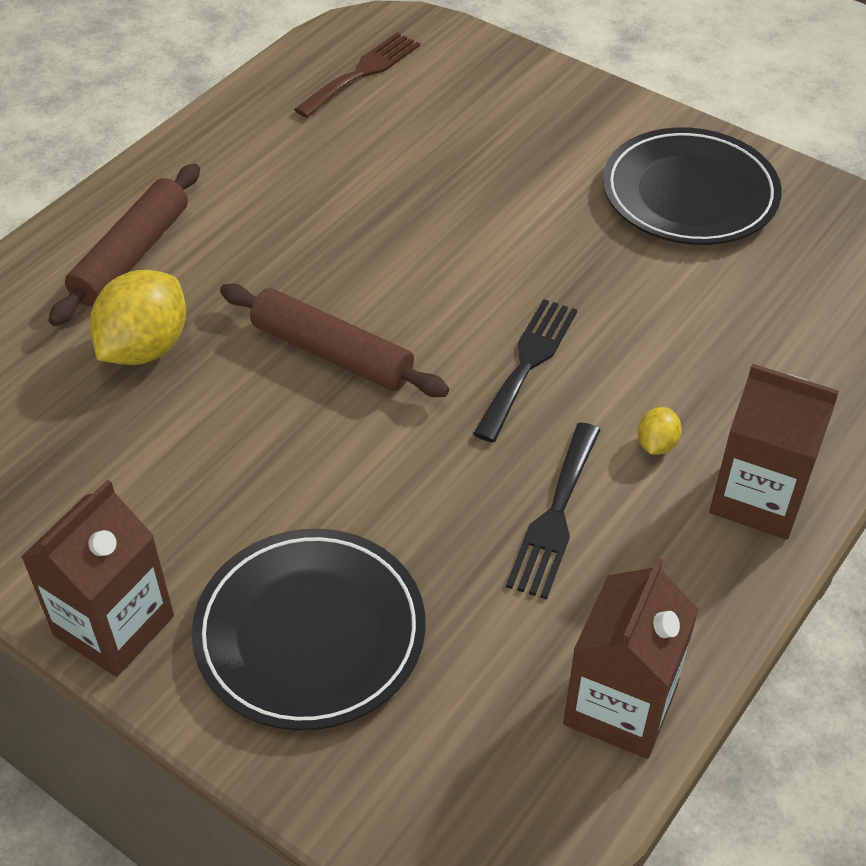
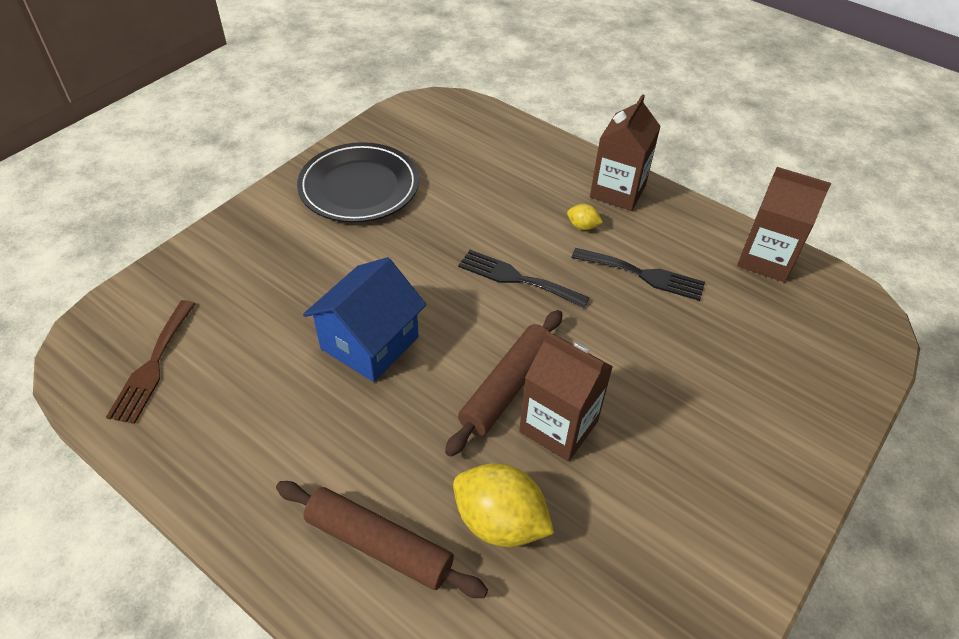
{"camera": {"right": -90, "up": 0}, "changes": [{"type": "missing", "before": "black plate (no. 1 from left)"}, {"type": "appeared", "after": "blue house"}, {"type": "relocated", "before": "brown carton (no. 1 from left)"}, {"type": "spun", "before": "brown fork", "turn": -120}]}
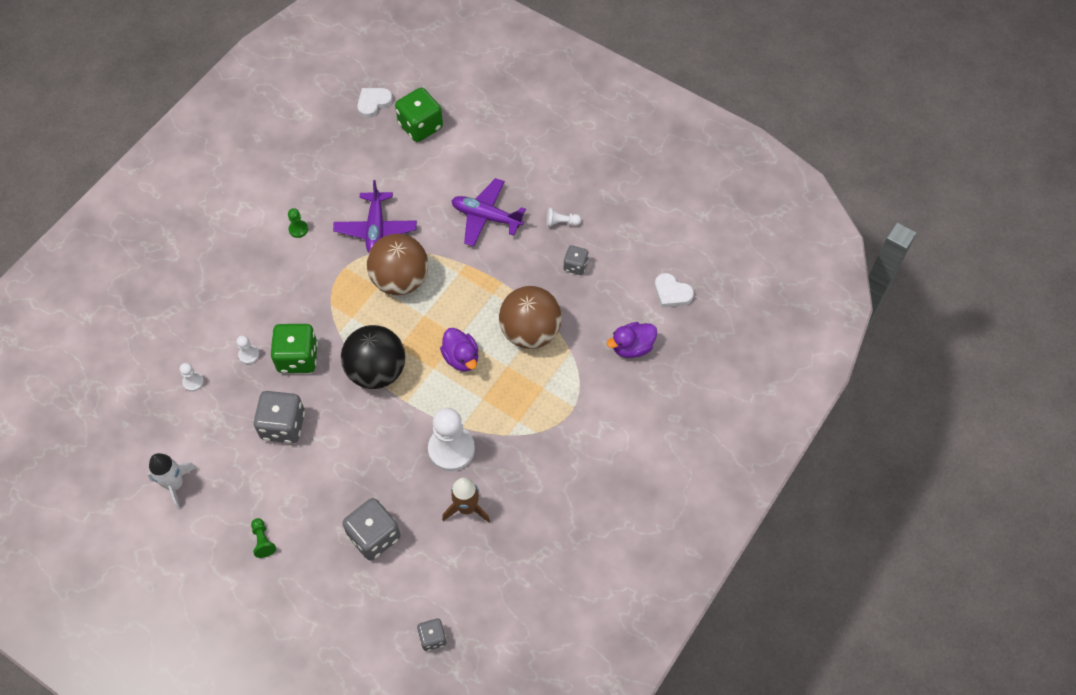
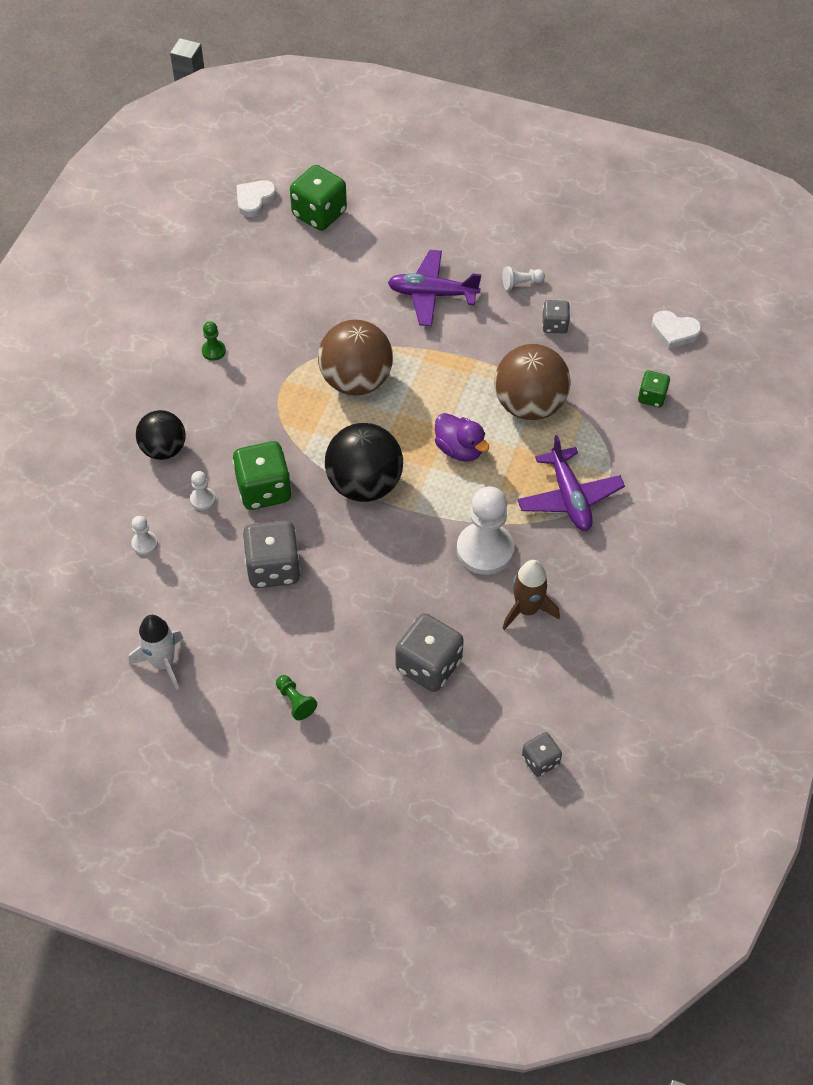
{"camera": {"right": -15, "up": -5}, "changes": [{"type": "appeared", "after": "black ball (no. 1 from left)"}, {"type": "relocated", "before": "purple plane (no. 1 from left in the first image)", "after": "purple plane (no. 2 from left)"}, {"type": "exchanged", "before": "purple duck (no. 2 from left)", "after": "green dice (no. 3 from left)"}]}
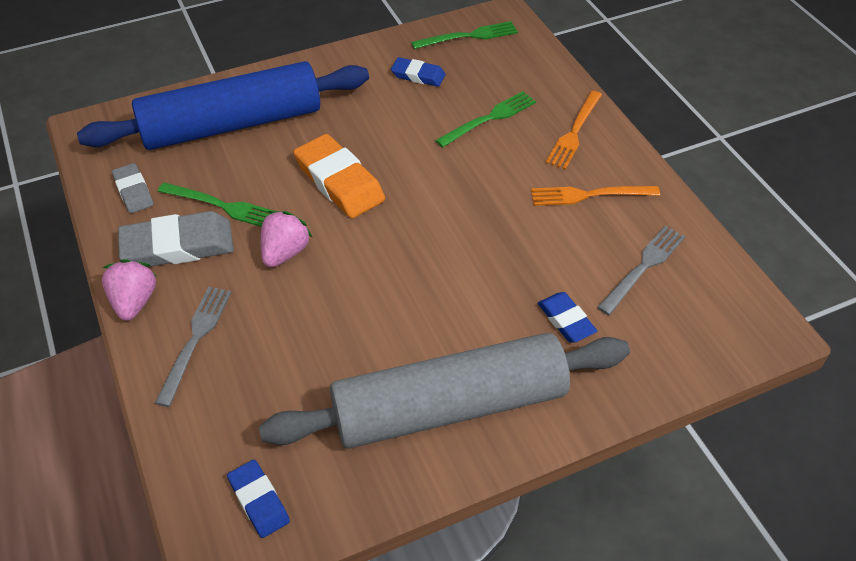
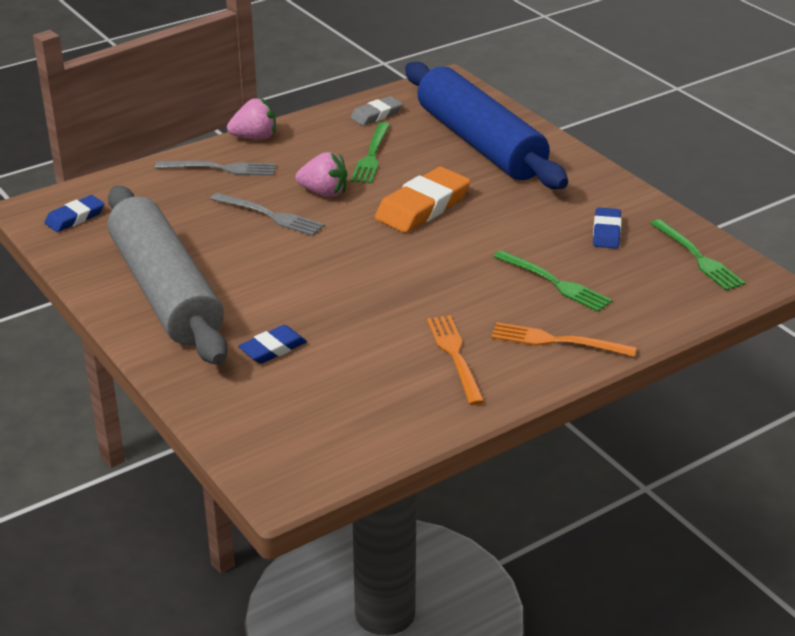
{"camera": {"right": 80, "up": -15}, "changes": [{"type": "missing", "before": "grey eraser (no. 2 from left)"}, {"type": "relocated", "before": "grey fork (no. 2 from left)"}]}
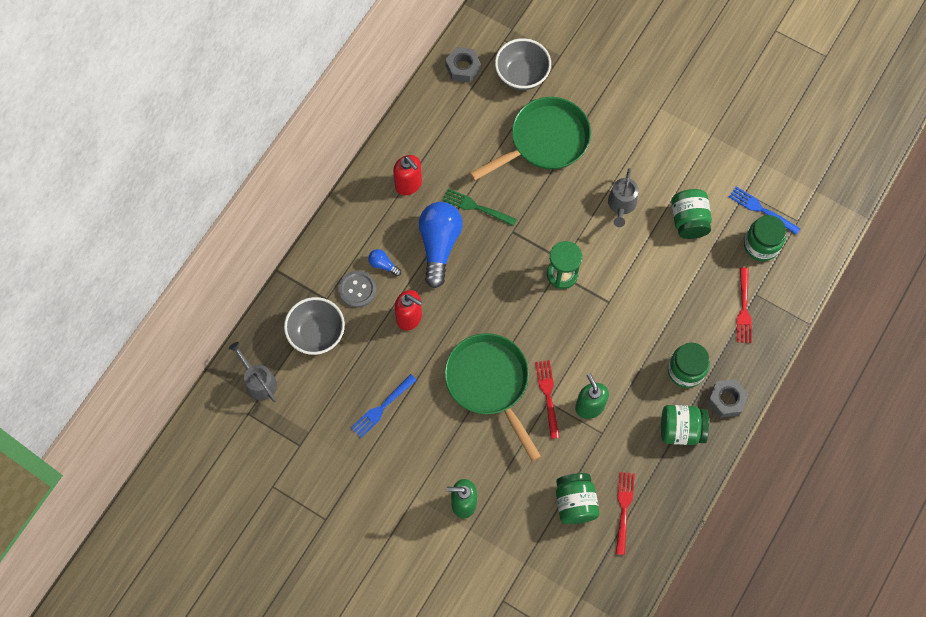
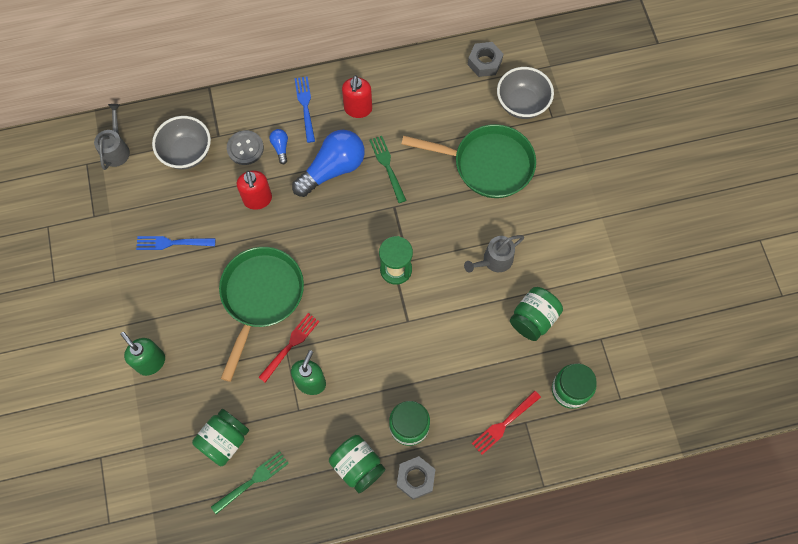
{"camera": {"right": 45, "up": 0}, "changes": [{"type": "relocated", "before": "blue fork (no. 2 from left)"}, {"type": "colour", "before": "red fork (no. 2 from left)", "after": "green fork (no. 1 from left)"}]}
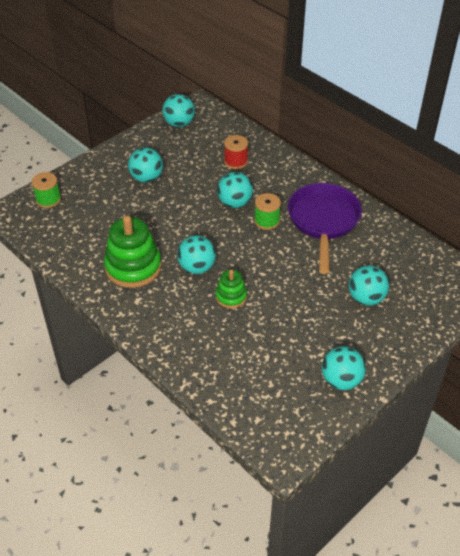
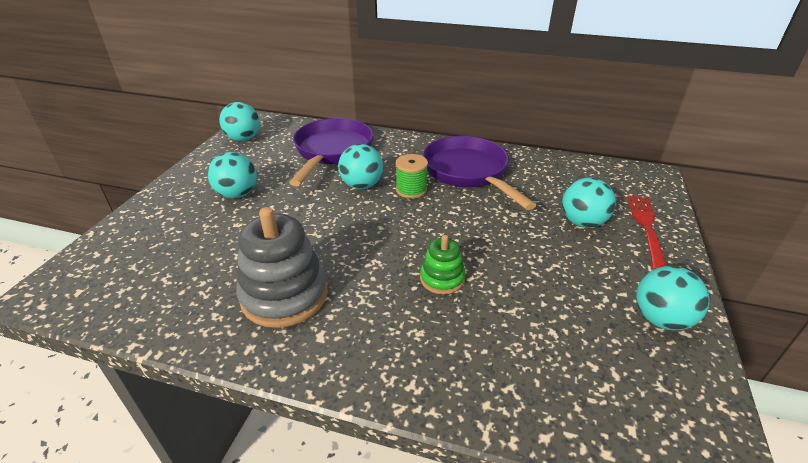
{"camera": {"right": -30, "up": -10}, "changes": [{"type": "missing", "before": "green spool (no. 1 from left)"}, {"type": "missing", "before": "turquoise ball (no. 3 from left)"}, {"type": "appeared", "after": "red fork"}, {"type": "exchanged", "before": "red spool", "after": "purple pan (no. 1 from left)"}, {"type": "colour", "before": "green stacking toy (no. 1 from left)", "after": "grey stacking toy"}]}
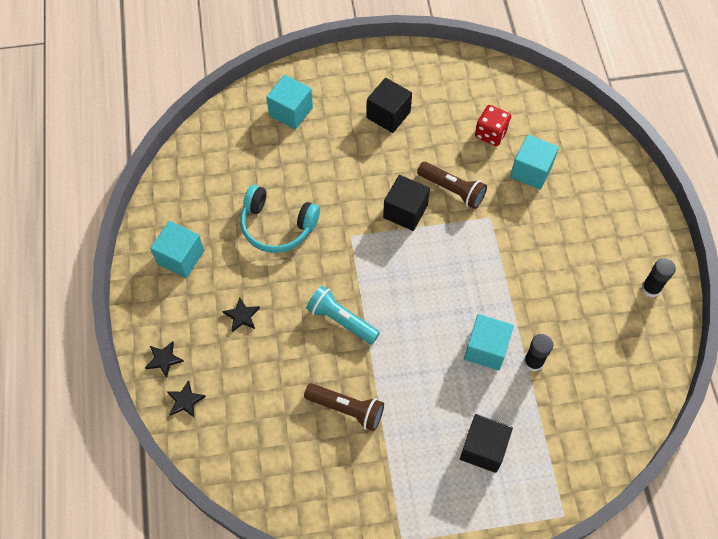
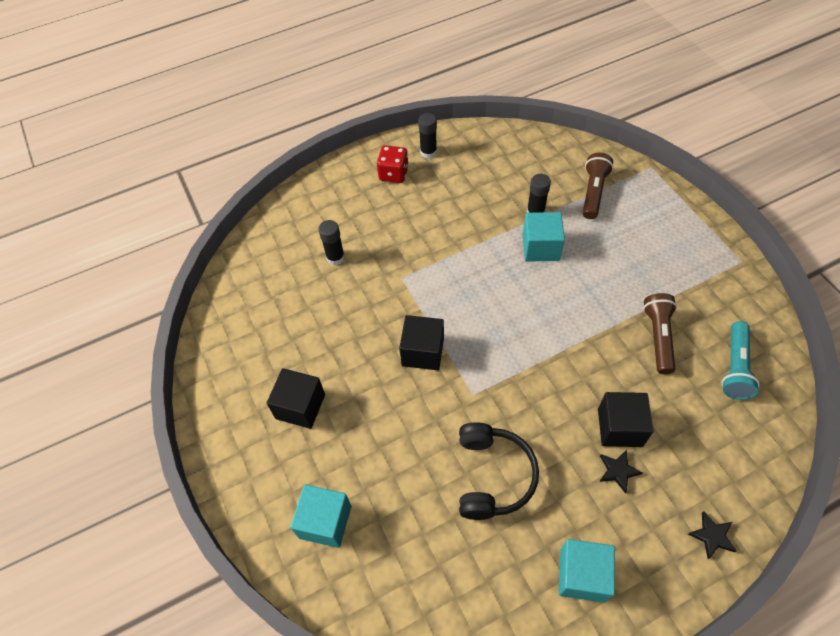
{"camera": {"right": -105, "up": -5}, "changes": [{"type": "missing", "before": "black star (no. 2 from left)"}, {"type": "relocated", "before": "turquoise flashlight"}, {"type": "relocated", "before": "brown flashlight (no. 2 from left in the first image)", "after": "brown flashlight (no. 1 from left)"}, {"type": "relocated", "before": "black cube (no. 3 from left)"}, {"type": "relocated", "before": "red dice"}, {"type": "exchanged", "before": "turquoise cube (no. 4 from left)", "after": "black glue stick (no. 1 from left)"}, {"type": "colour", "before": "turquoise headphones", "after": "black headphones"}]}
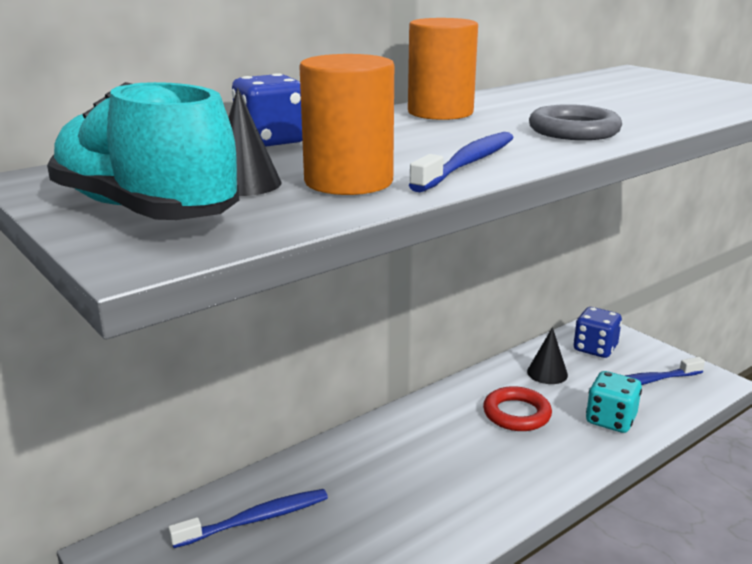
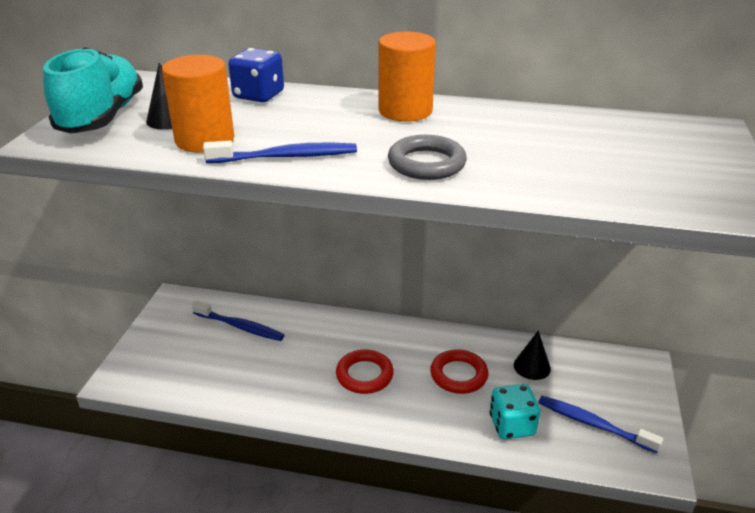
{"camera": {"right": 50, "up": 10}, "changes": [{"type": "missing", "before": "blue dice (no. 2 from left)"}, {"type": "appeared", "after": "red ring (no. 1 from left)"}]}
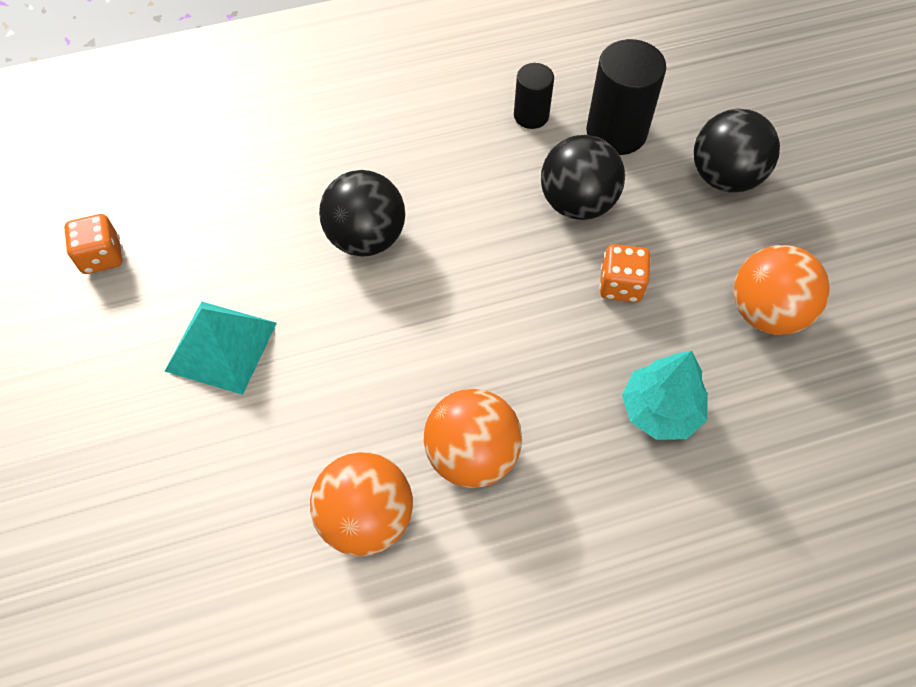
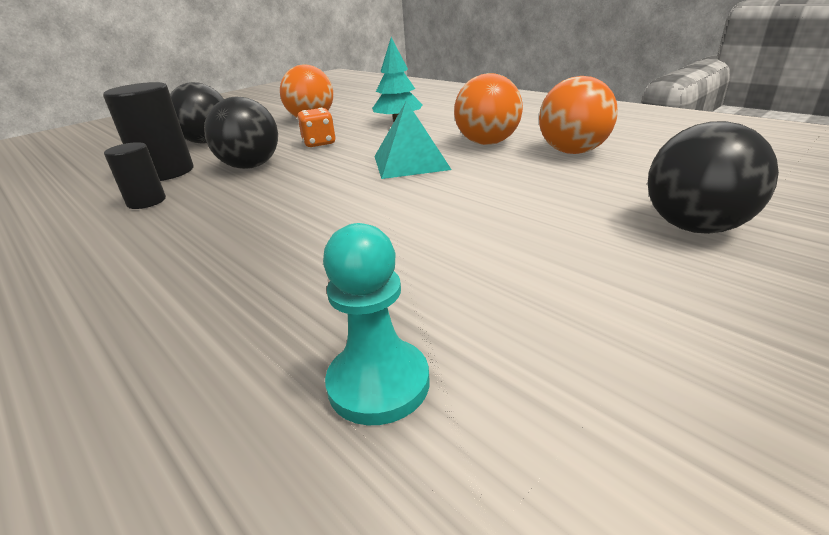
{"camera": {"right": -115, "up": -30}, "changes": [{"type": "missing", "before": "orange dice (no. 1 from left)"}, {"type": "appeared", "after": "turquoise pawn"}, {"type": "relocated", "before": "turquoise pyramid"}, {"type": "relocated", "before": "black ball (no. 1 from left in the first image)", "after": "black ball (no. 3 from left)"}]}
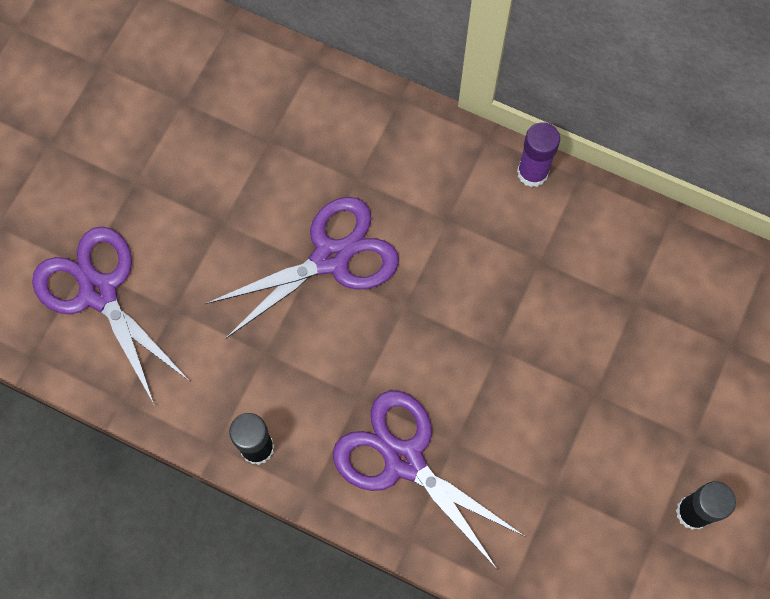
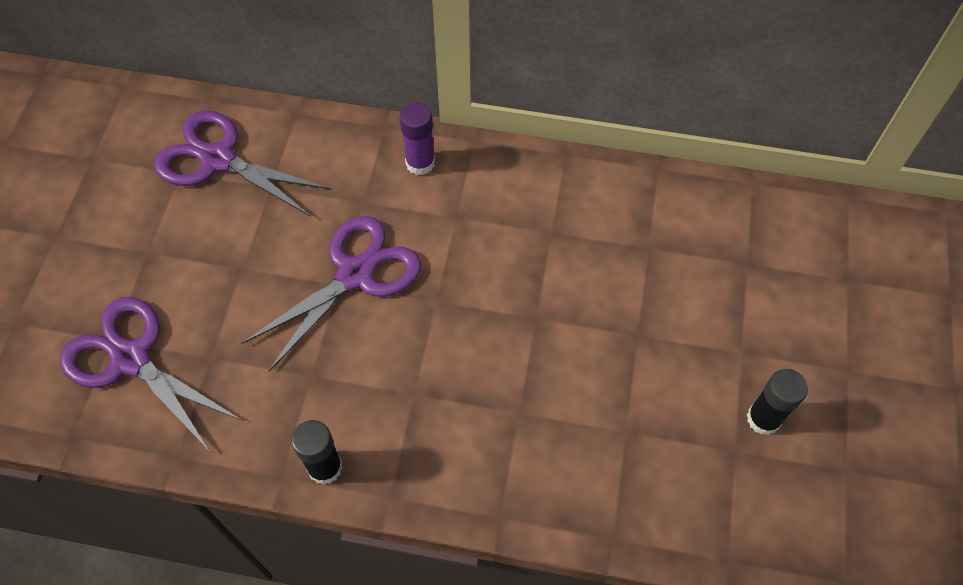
{"camera": {"right": -15, "up": -10}, "changes": [{"type": "relocated", "before": "purple scissors (no. 3 from left in the first image)", "after": "purple scissors (no. 2 from left)"}, {"type": "relocated", "before": "purple glue stick"}]}
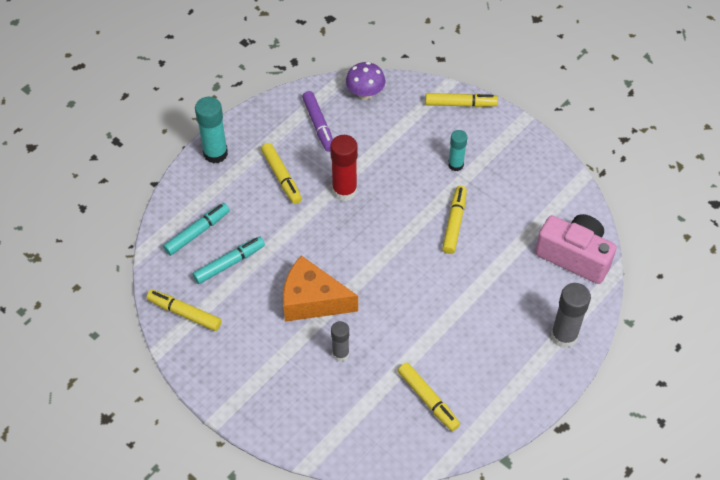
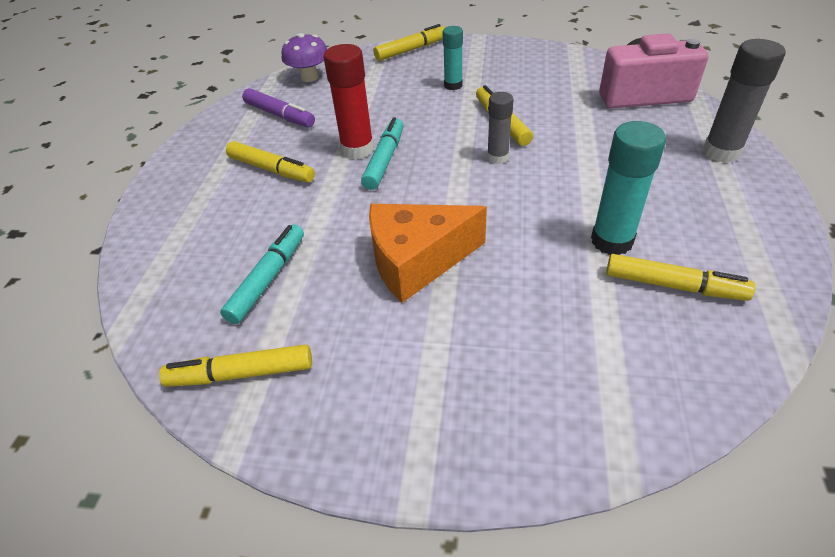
{"camera": {"right": -30, "up": -10}, "changes": [{"type": "relocated", "before": "turquoise marker (no. 1 from left in the first image)", "after": "turquoise marker (no. 2 from left)"}, {"type": "relocated", "before": "turquoise glue stick (no. 1 from left in the first image)", "after": "turquoise glue stick (no. 2 from left)"}, {"type": "relocated", "before": "grey glue stick (no. 1 from left)"}]}
